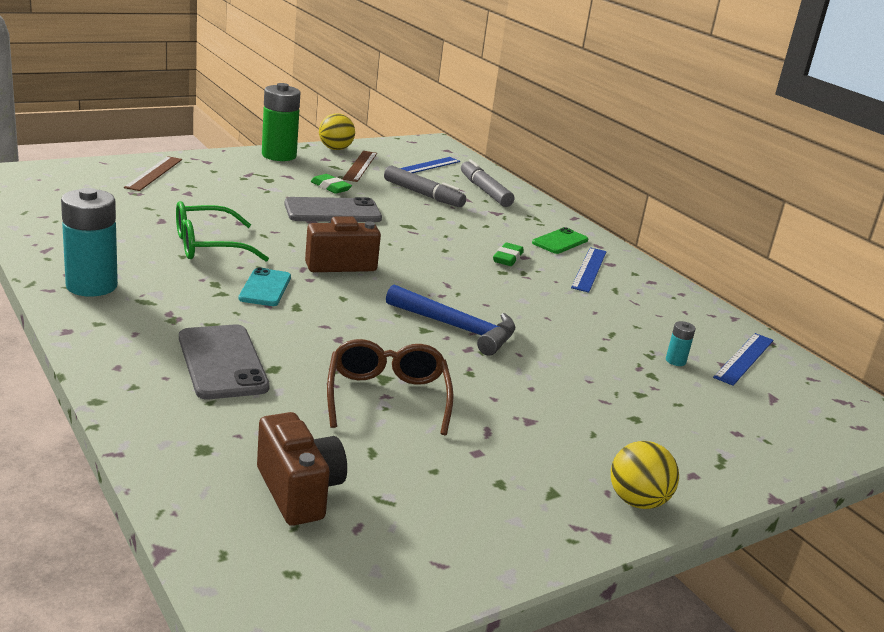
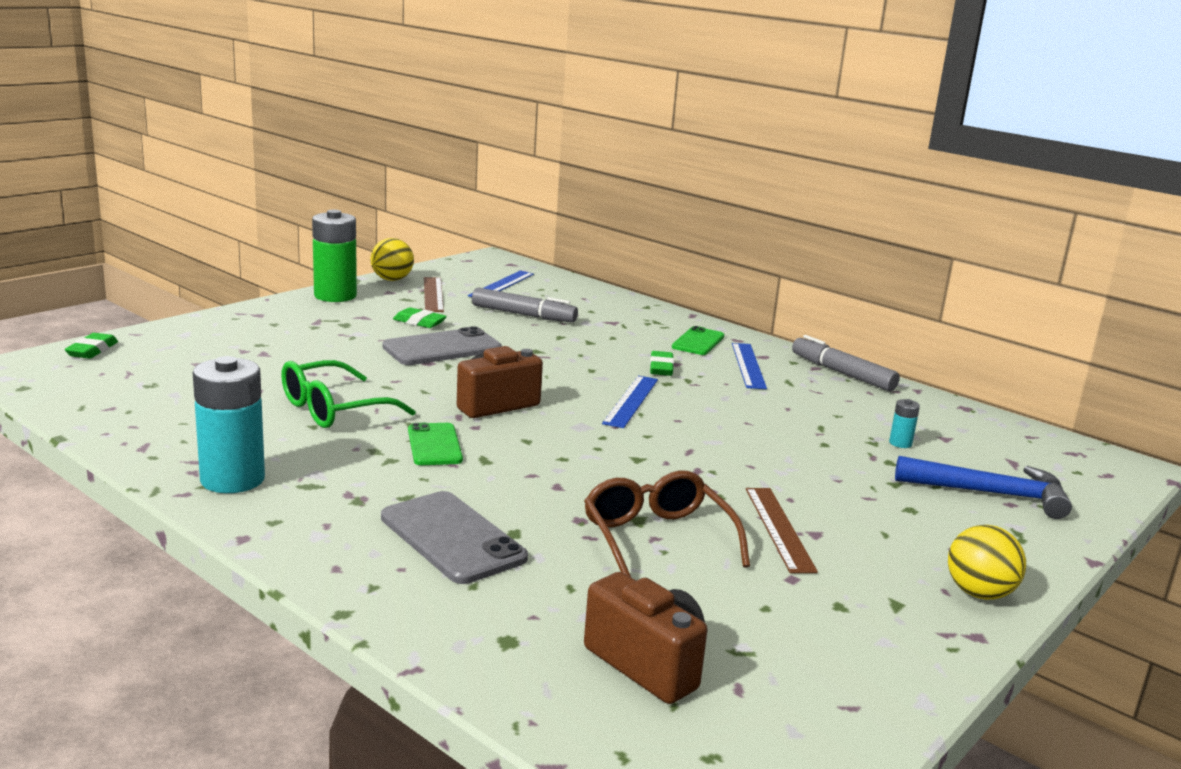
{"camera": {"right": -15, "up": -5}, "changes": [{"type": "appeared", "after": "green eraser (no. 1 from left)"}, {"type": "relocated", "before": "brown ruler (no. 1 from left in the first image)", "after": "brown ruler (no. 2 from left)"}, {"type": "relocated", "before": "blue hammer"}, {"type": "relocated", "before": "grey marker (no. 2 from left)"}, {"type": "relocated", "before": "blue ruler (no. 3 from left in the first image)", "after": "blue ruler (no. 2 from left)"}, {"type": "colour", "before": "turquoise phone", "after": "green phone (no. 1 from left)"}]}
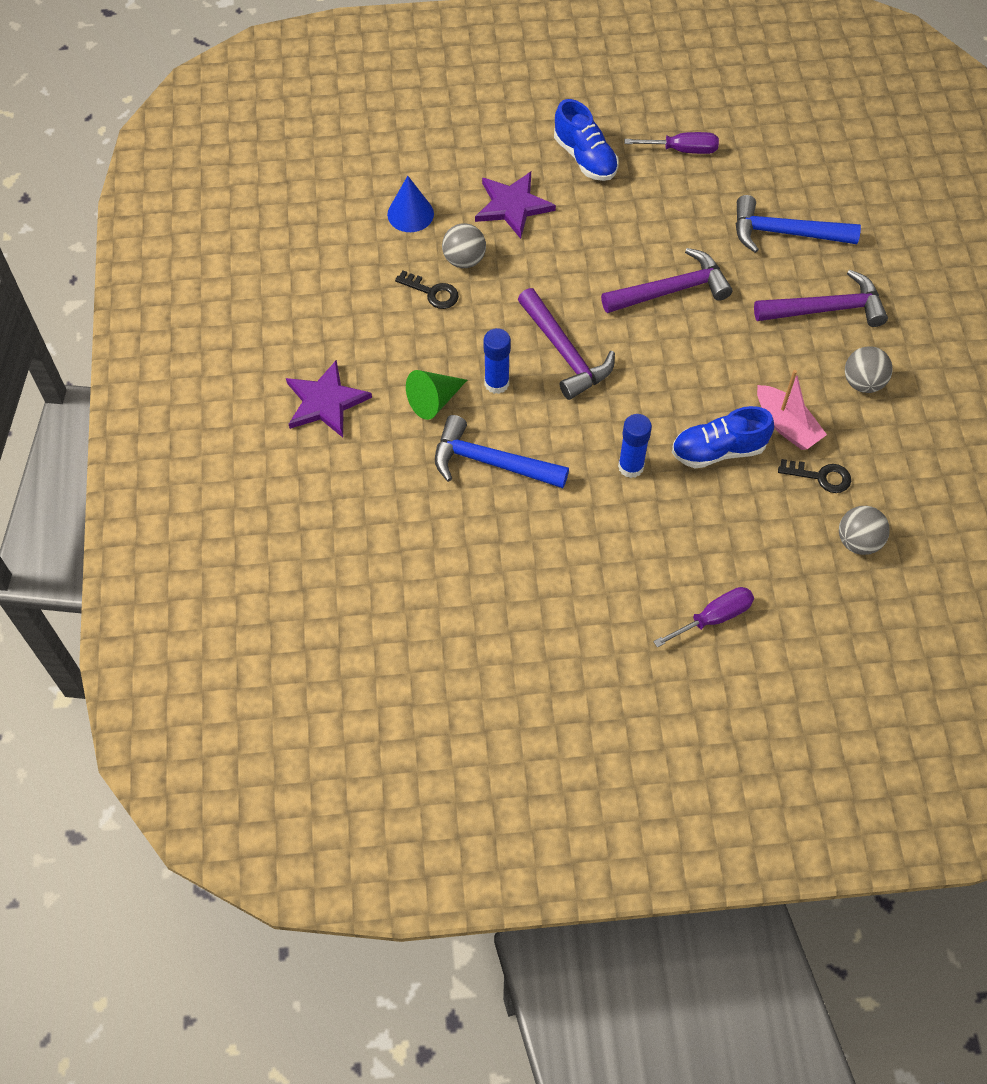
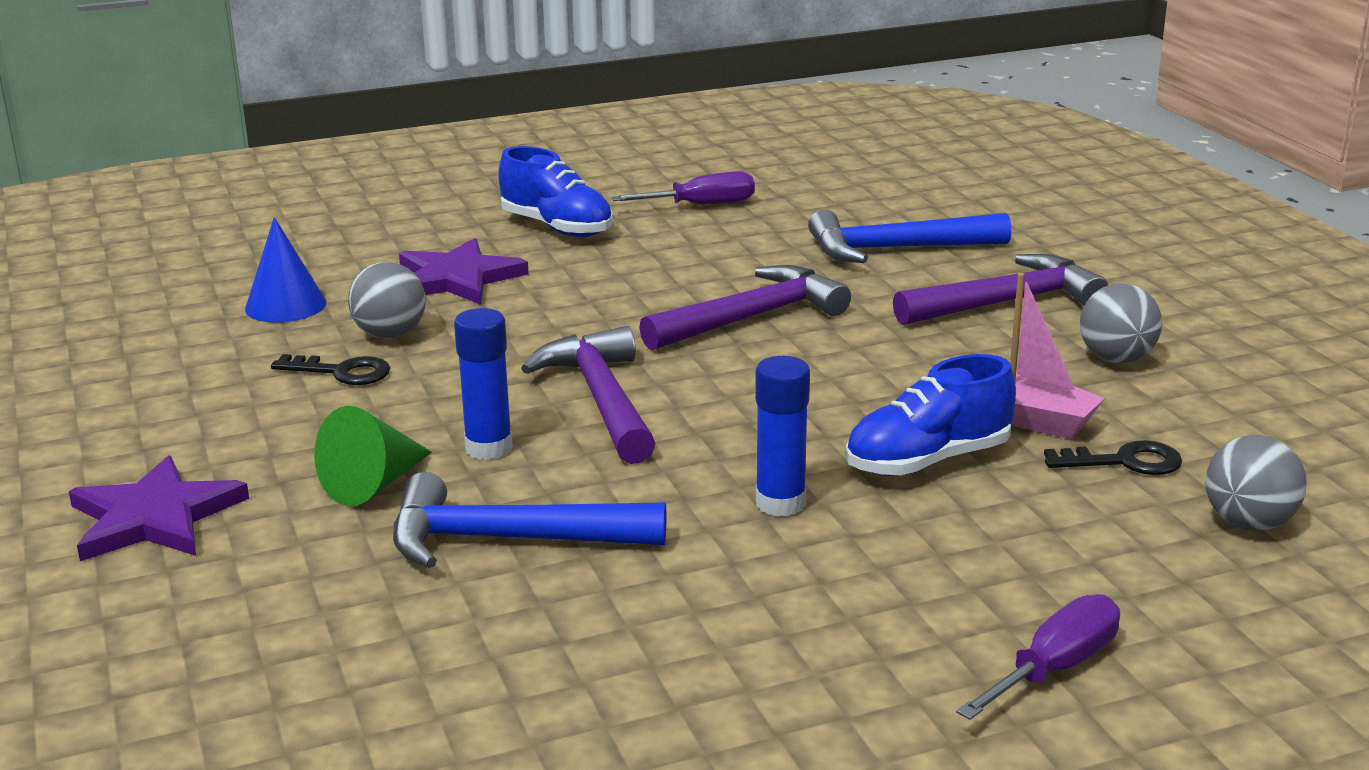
{"camera": {"right": -15, "up": -35}, "changes": [{"type": "spun", "before": "purple hammer (no. 1 from left)", "turn": -150}]}
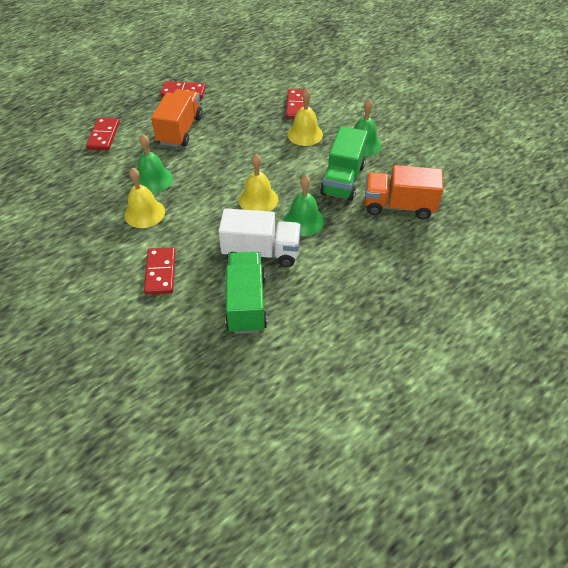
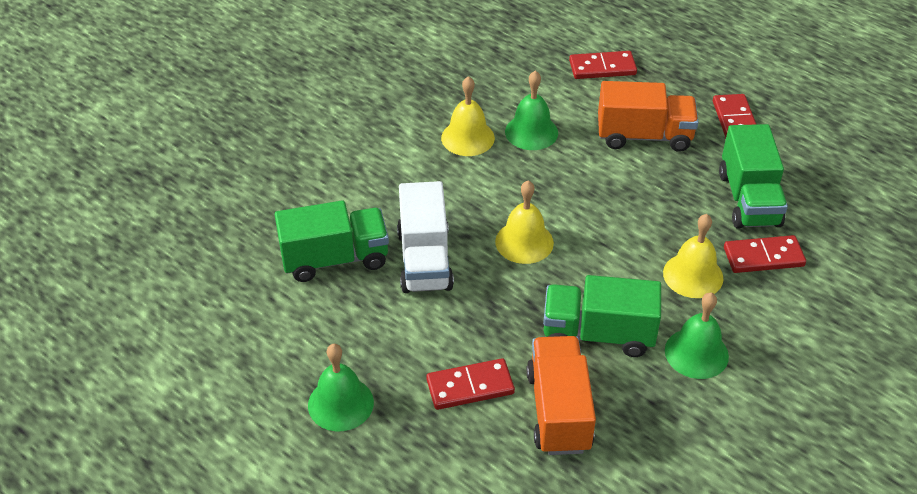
{"camera": {"right": 80, "up": -5}, "changes": [{"type": "appeared", "after": "green truck (no. 3 from left)"}, {"type": "relocated", "before": "red domino (no. 2 from left in the first image)", "after": "red domino (no. 1 from left)"}, {"type": "relocated", "before": "green bell (no. 2 from left in the first image)", "after": "green bell (no. 1 from left)"}]}
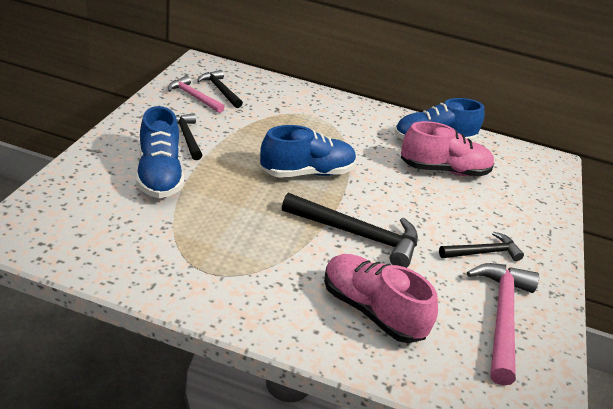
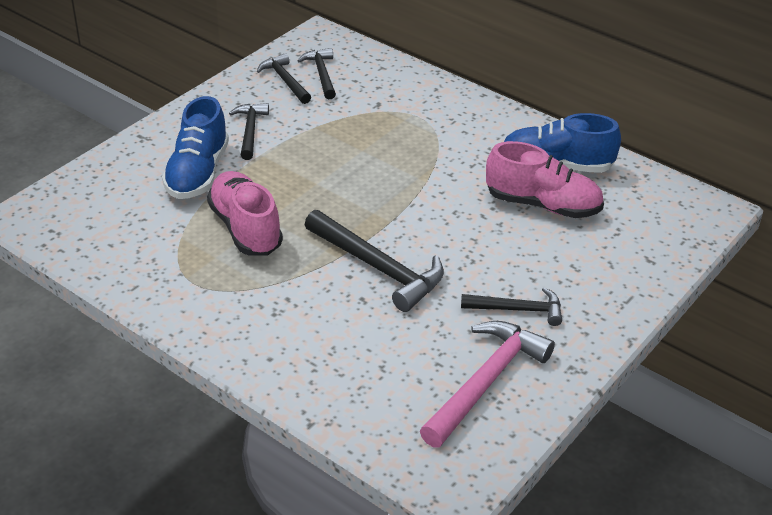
{"camera": {"right": 25, "up": 5}, "changes": [{"type": "missing", "before": "blue shoe (no. 2 from left)"}, {"type": "relocated", "before": "pink shoe (no. 1 from left)"}, {"type": "colour", "before": "pink hammer (no. 1 from left)", "after": "black hammer (no. 2 from left)"}]}
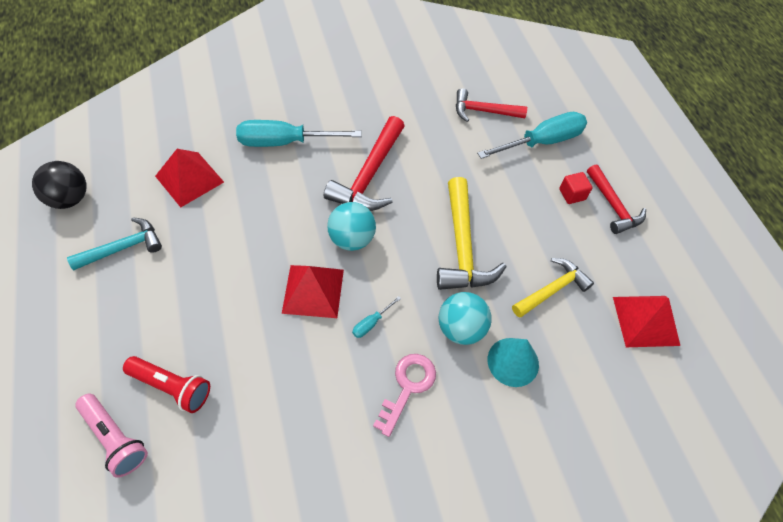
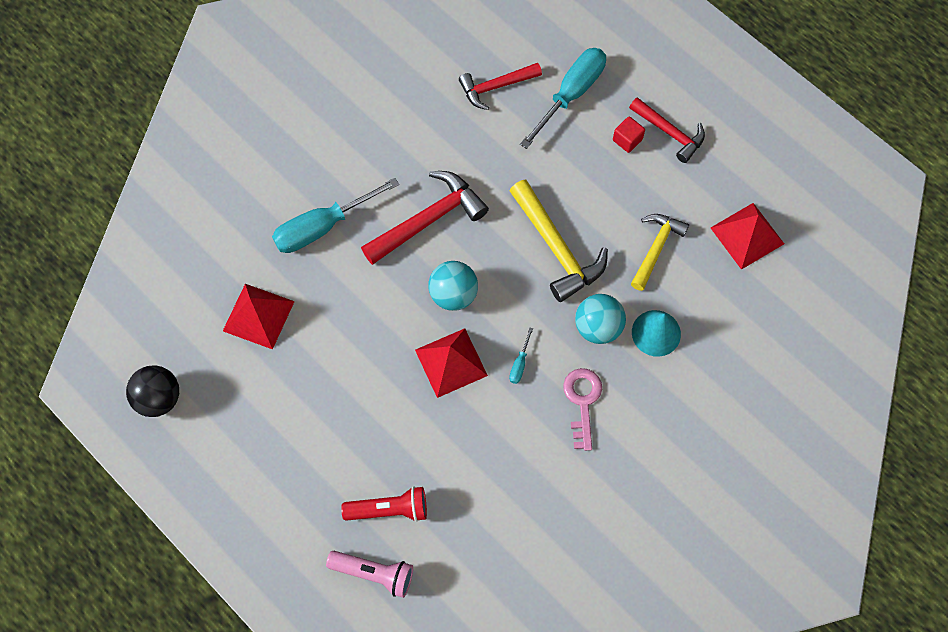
{"camera": {"right": -25, "up": 10}, "changes": [{"type": "missing", "before": "turquoise hammer"}, {"type": "spun", "before": "red hammer (no. 1 from left)", "turn": -120}]}
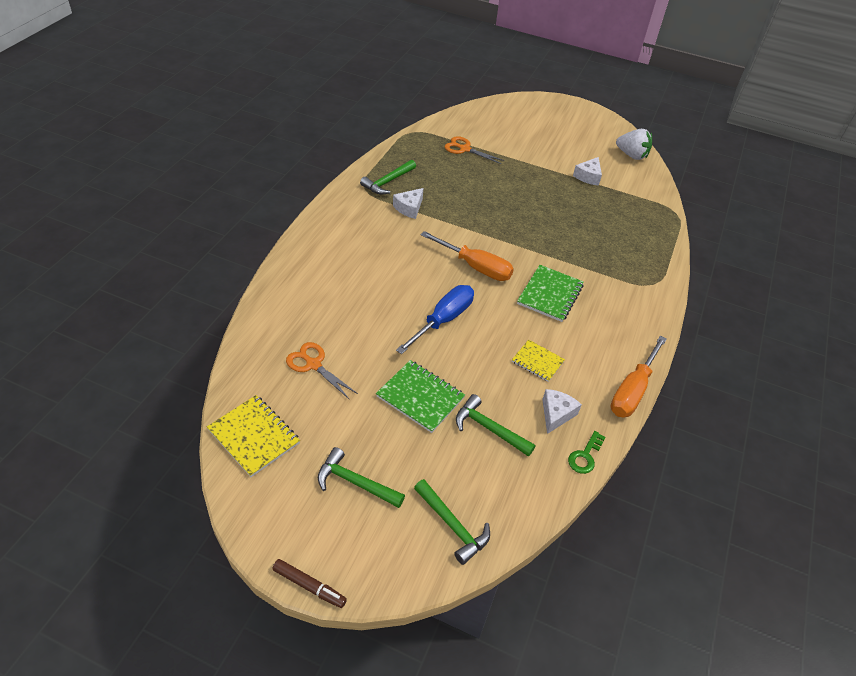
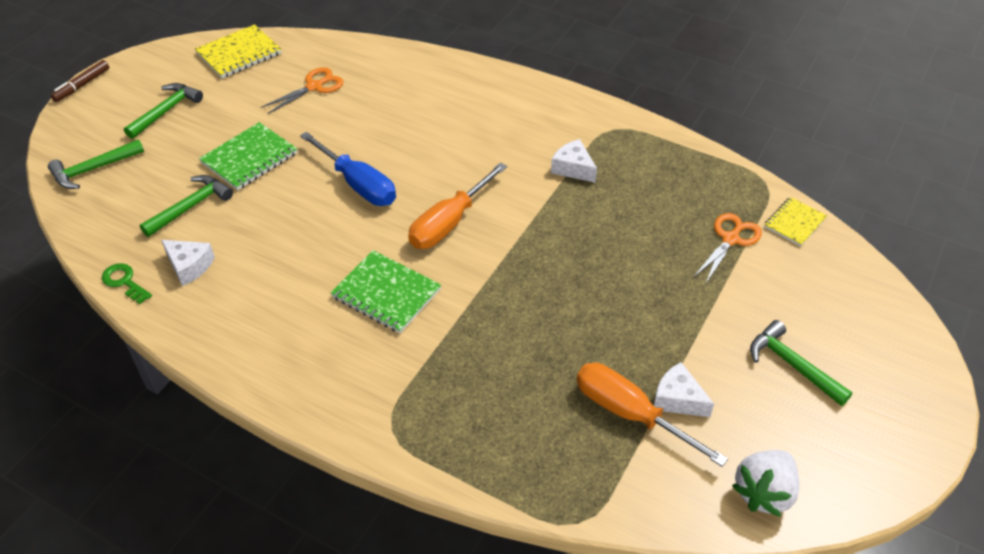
{"camera": {"right": 100, "up": 0}, "changes": [{"type": "relocated", "before": "green hammer (no. 2 from left in the first image)", "after": "green hammer (no. 4 from left)"}, {"type": "relocated", "before": "yellow notebook (no. 2 from left)"}, {"type": "relocated", "before": "orange screwdriver (no. 2 from left)"}]}
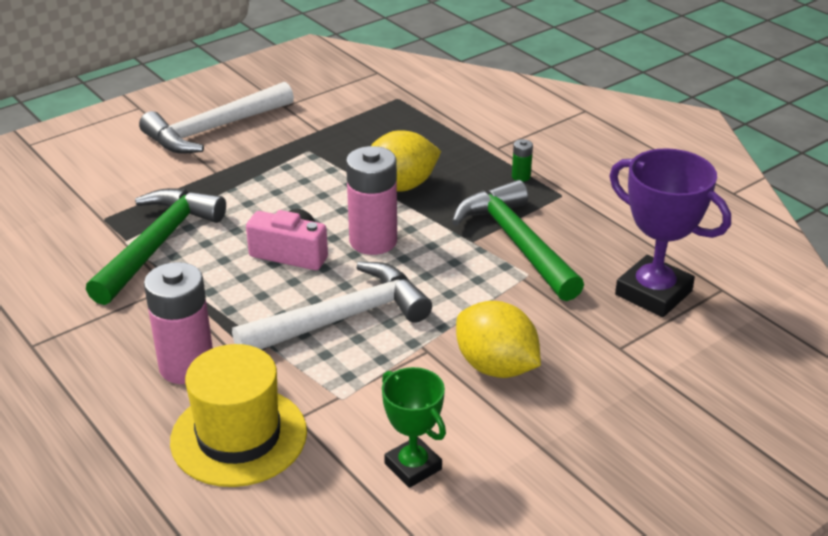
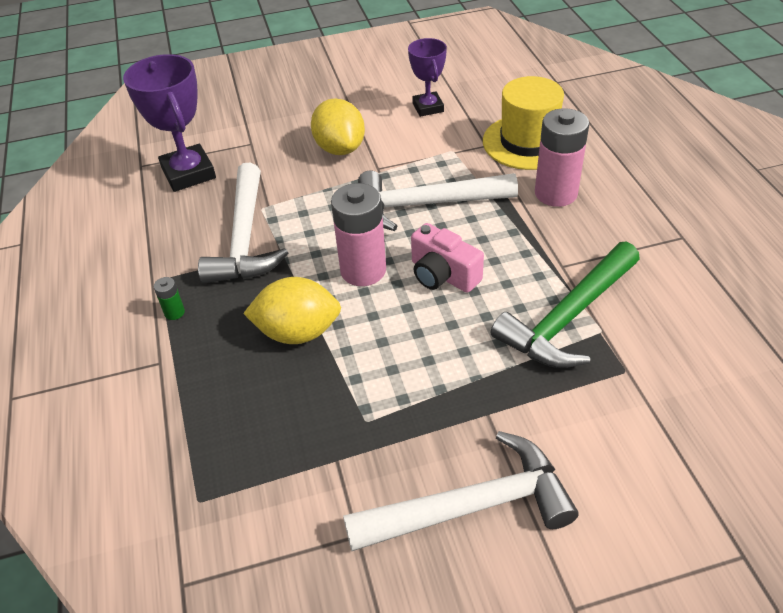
{"camera": {"right": -155, "up": 10}, "changes": [{"type": "colour", "before": "green trophy", "after": "purple trophy (no. 2 from left)"}, {"type": "colour", "before": "green hammer (no. 2 from left)", "after": "white hammer (no. 1 from left)"}]}
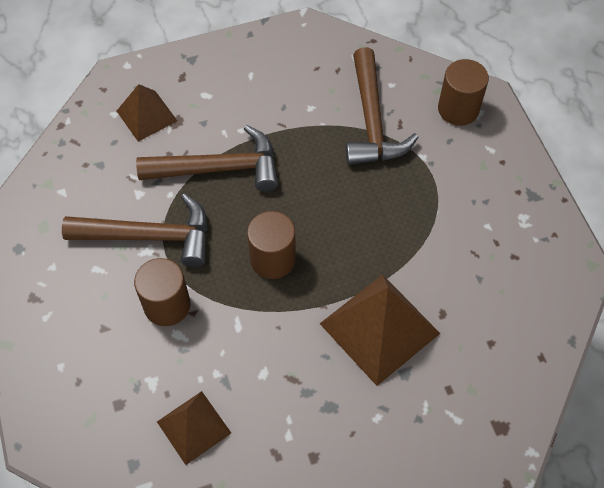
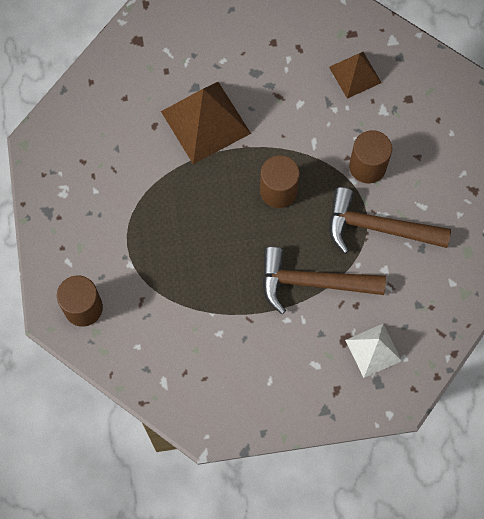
{"camera": {"right": -170, "up": 10}, "changes": [{"type": "missing", "before": "brown hammer (no. 3 from left)"}, {"type": "colour", "before": "brown pyramid (no. 1 from left)", "after": "white pyramid"}]}
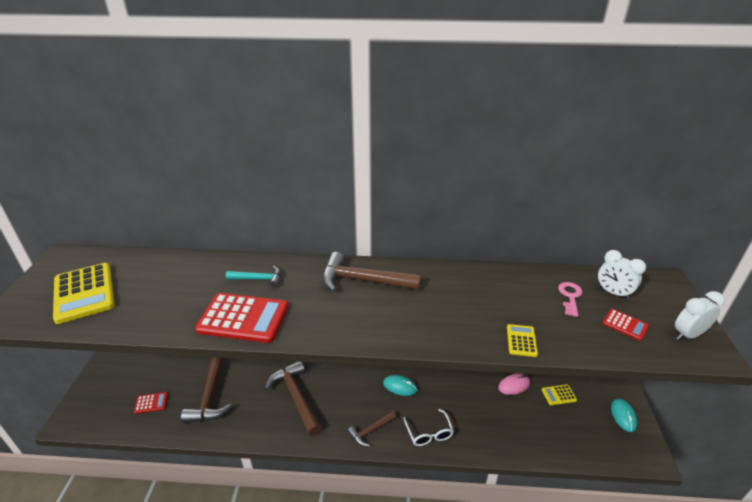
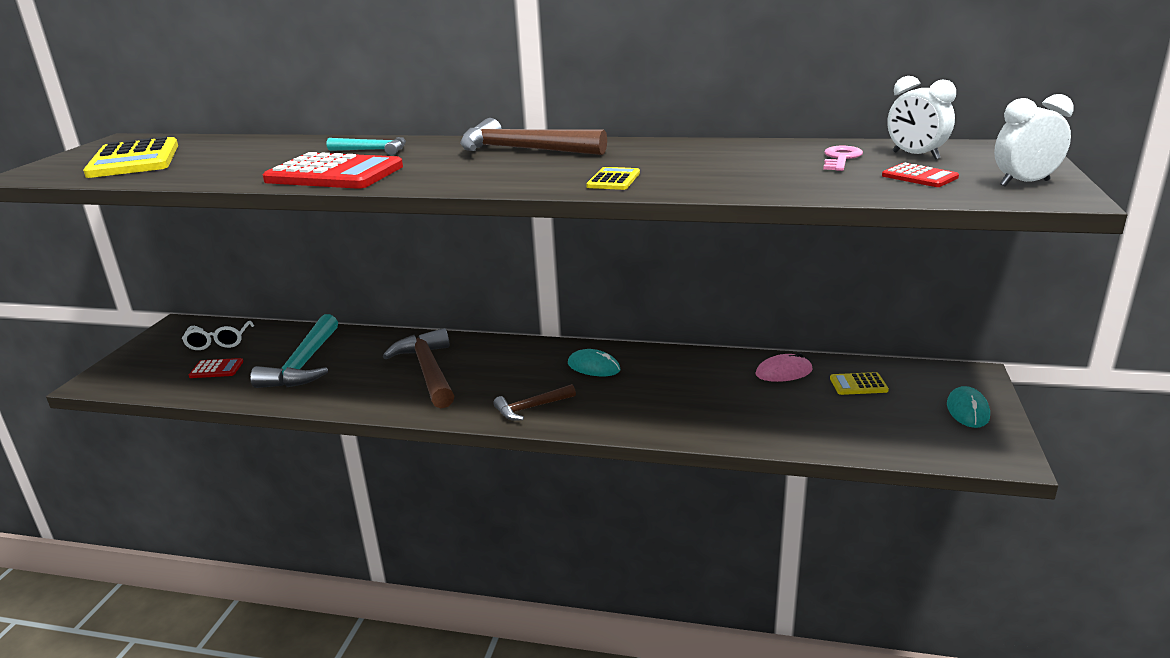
{"camera": {"right": 10, "up": -10}, "changes": [{"type": "relocated", "before": "white glasses"}, {"type": "relocated", "before": "yellow calculator (no. 2 from left)"}, {"type": "colour", "before": "brown hammer (no. 1 from left)", "after": "turquoise hammer (no. 1 from left)"}]}
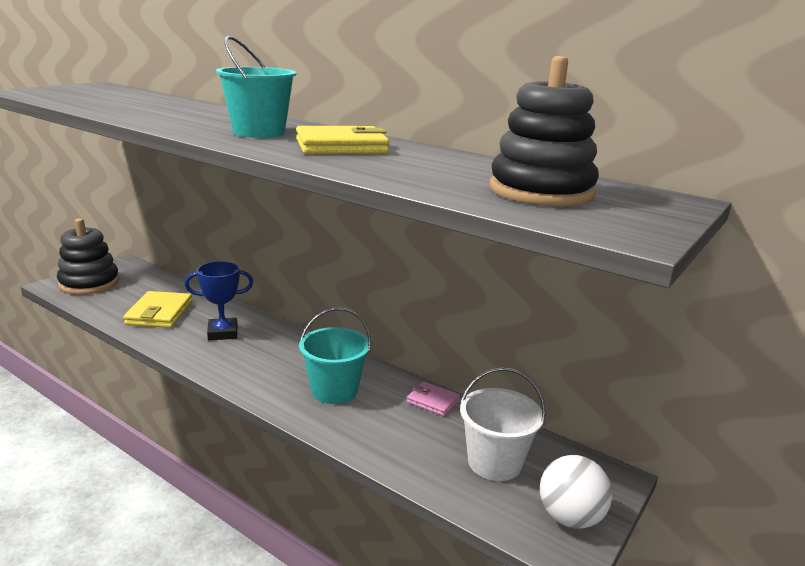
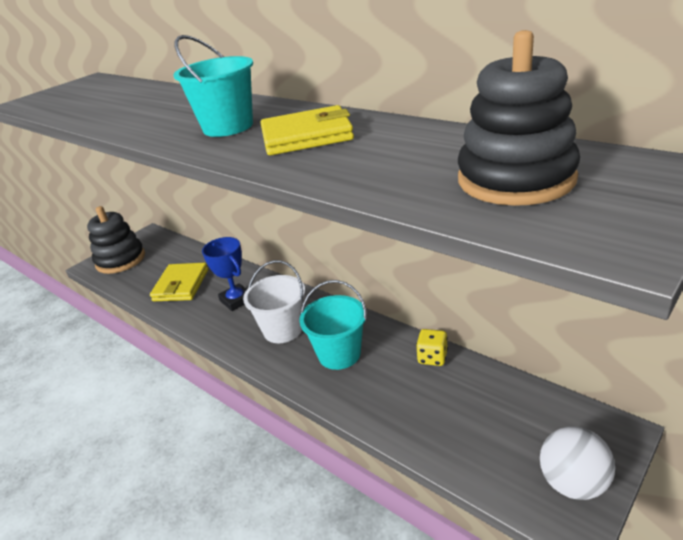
{"camera": {"right": 10, "up": 10}, "changes": [{"type": "relocated", "before": "white bucket"}, {"type": "exchanged", "before": "pink wallet", "after": "yellow dice"}, {"type": "spun", "before": "blue trophy", "turn": 60}]}
